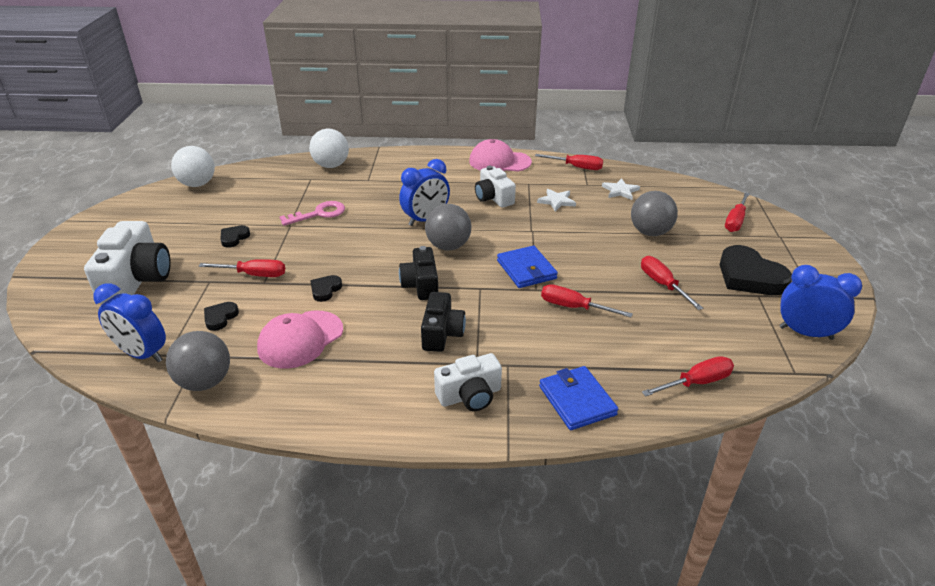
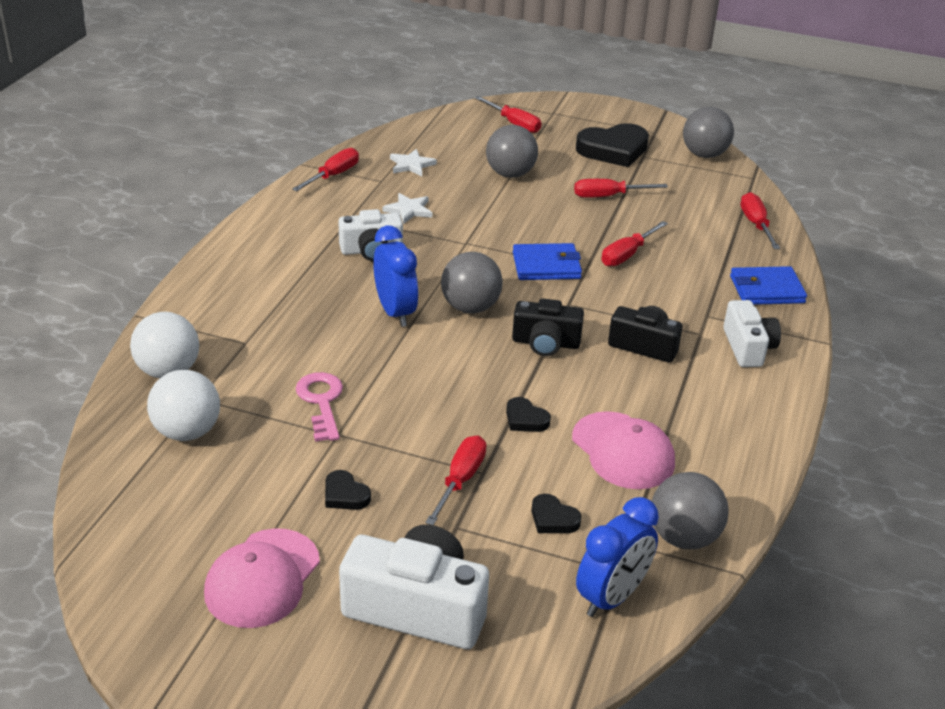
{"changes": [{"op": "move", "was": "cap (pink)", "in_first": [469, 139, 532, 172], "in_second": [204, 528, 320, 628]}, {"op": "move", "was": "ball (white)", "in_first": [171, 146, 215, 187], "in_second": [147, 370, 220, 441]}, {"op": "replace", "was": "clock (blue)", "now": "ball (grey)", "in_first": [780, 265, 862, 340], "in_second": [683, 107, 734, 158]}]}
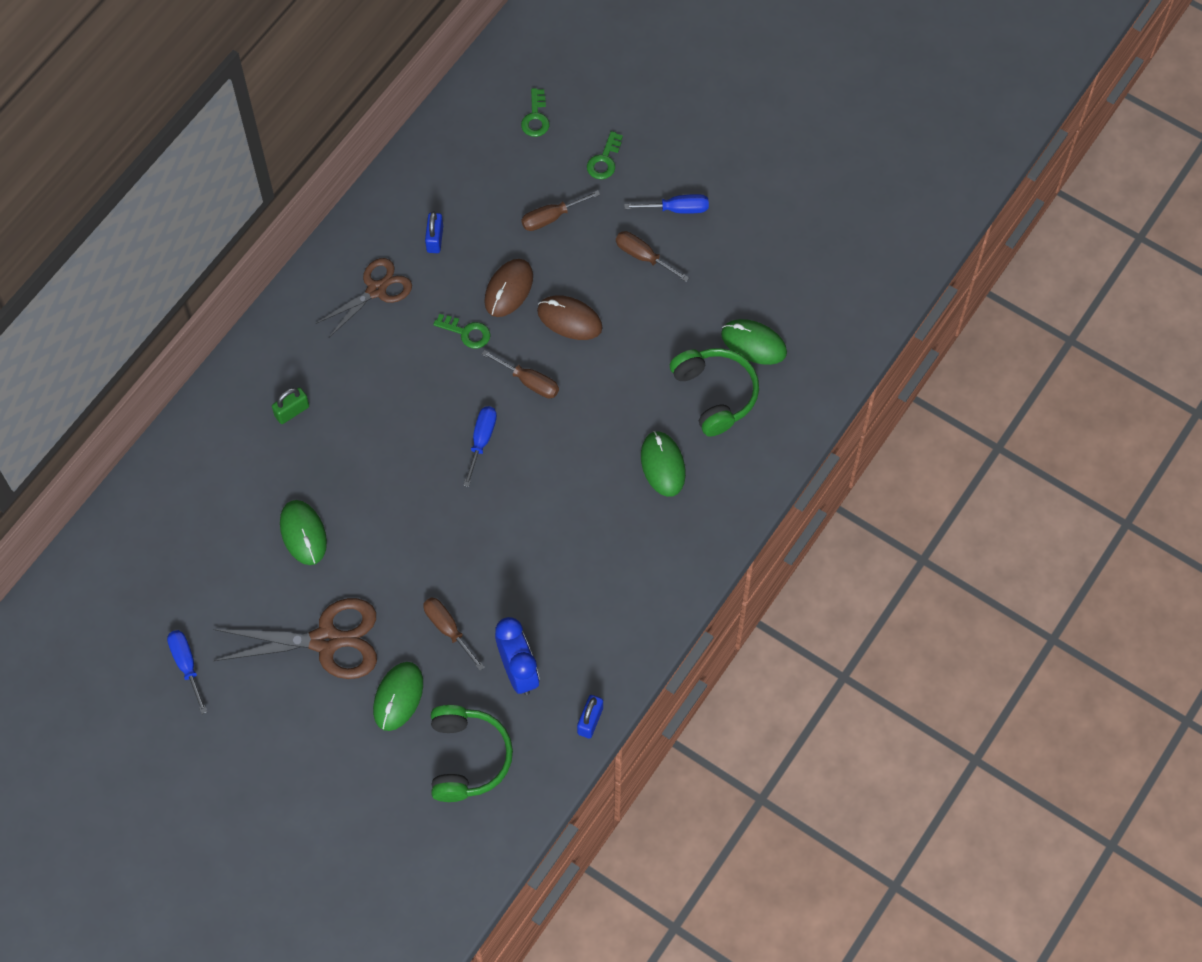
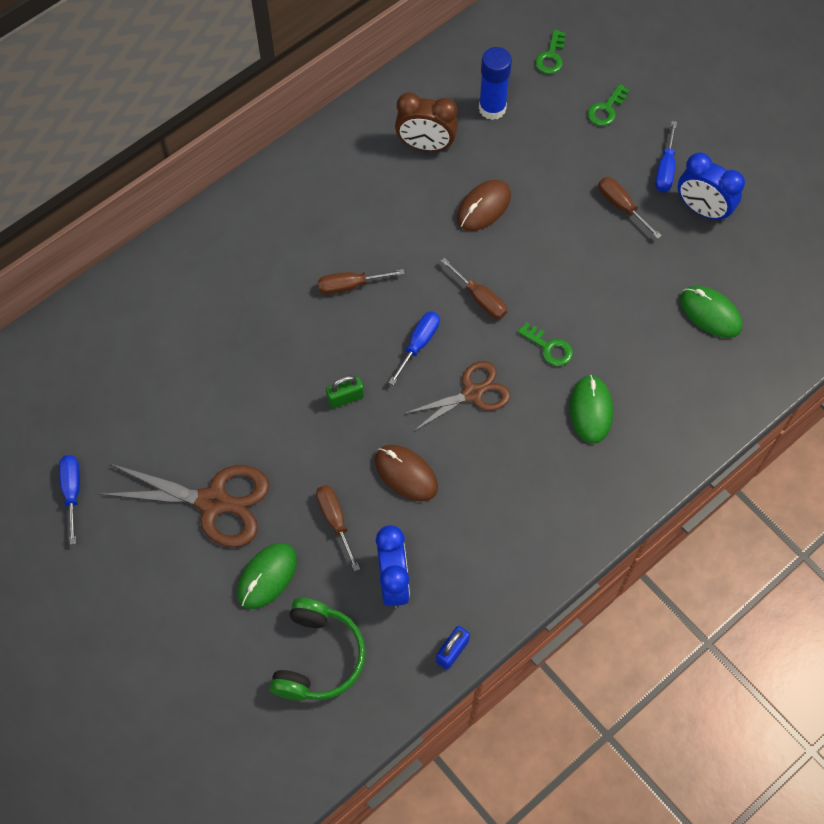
{"changes": [{"op": "move", "was": "screwdriver (brown)", "in_first": [521, 190, 600, 231], "in_second": [318, 269, 405, 295]}, {"op": "rotate", "was": "screwdriver (blue)", "in_first": [624, 194, 709, 214], "in_second": [655, 121, 677, 193], "clockwise": 90}, {"op": "replace", "was": "padlock (blue)", "now": "clock (brown)", "in_first": [425, 211, 443, 253], "in_second": [395, 92, 458, 151]}, {"op": "move", "was": "scissors (brown)", "in_first": [316, 258, 412, 337], "in_second": [403, 361, 510, 432]}, {"op": "move", "was": "mouse (brown)", "in_first": [537, 295, 603, 340], "in_second": [375, 445, 438, 501]}, {"op": "move", "was": "key (green)", "in_first": [433, 314, 491, 349], "in_second": [518, 322, 573, 366]}, {"op": "delete", "was": "headphones (green)", "in_first": [670, 348, 759, 437]}, {"op": "move", "was": "padlock (green)", "in_first": [272, 387, 309, 424], "in_second": [326, 376, 364, 409]}, {"op": "delete", "was": "mouse (green)", "in_first": [280, 500, 327, 565]}, {"op": "insert", "now": "glue stick (blue)", "in_second": [479, 47, 512, 120]}, {"op": "insert", "now": "clock (blue)", "in_second": [678, 152, 745, 222]}]}
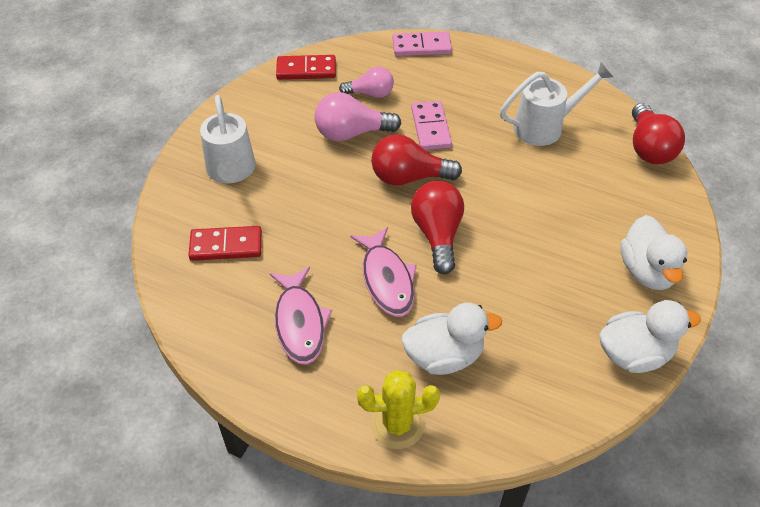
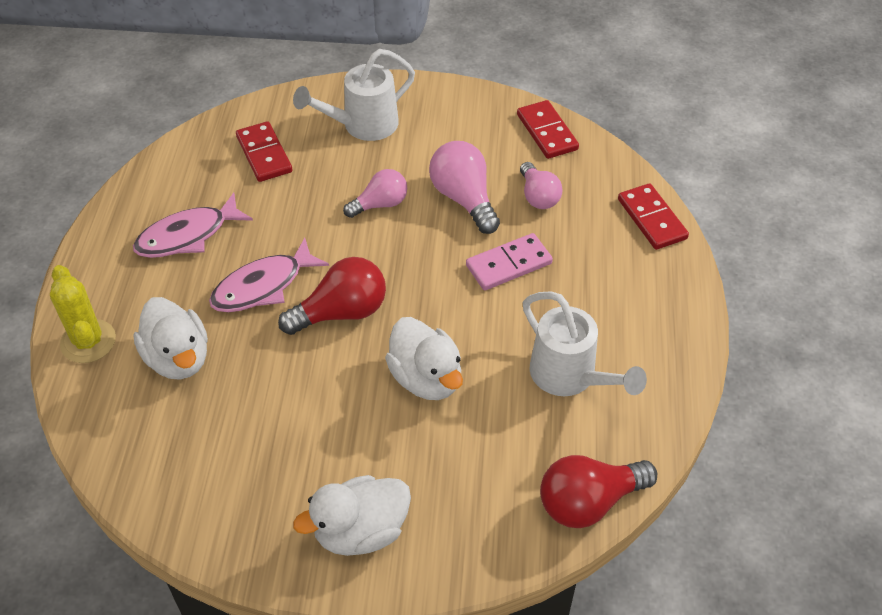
{"changes": [{"op": "recolor", "was": "domino (pink)", "now": "domino (red)", "in_first": [393, 32, 452, 56], "in_second": [618, 183, 689, 250]}, {"op": "delete", "was": "light bulb (red)", "in_first": [371, 134, 462, 186]}, {"op": "move", "was": "duck (white)", "in_first": [599, 300, 701, 373], "in_second": [385, 317, 463, 400]}, {"op": "insert", "now": "light bulb (pink)", "in_second": [343, 169, 407, 218]}]}
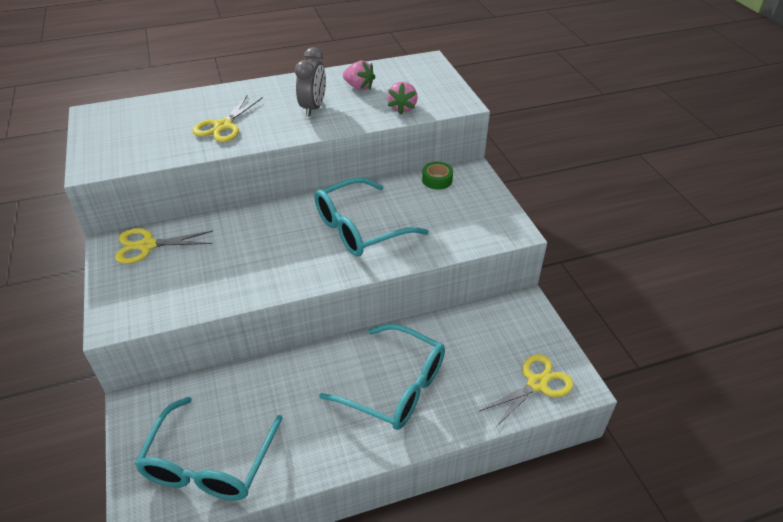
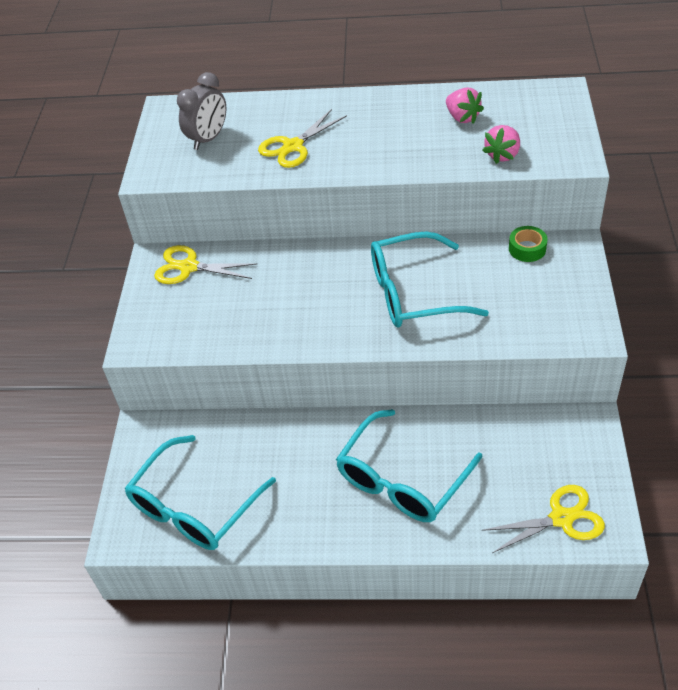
{"changes": [{"op": "move", "was": "clock (grey)", "in_first": [295, 47, 326, 117], "in_second": [177, 72, 226, 150]}, {"op": "rotate", "was": "glasses (turquoise)", "in_first": [319, 324, 445, 430], "in_second": [336, 409, 483, 522], "clockwise": 75}]}
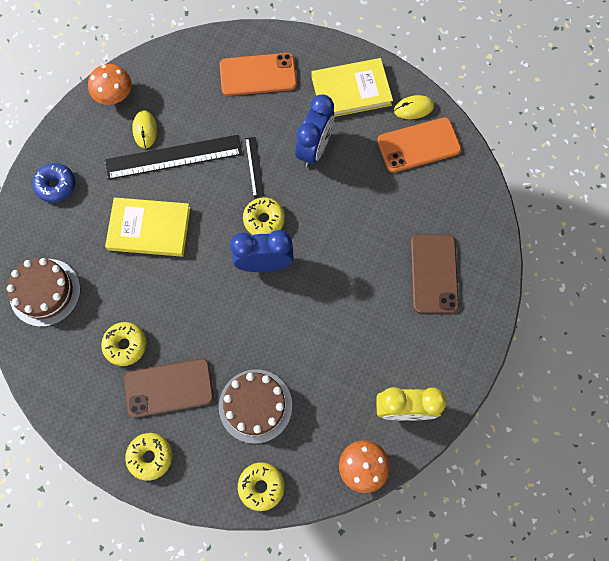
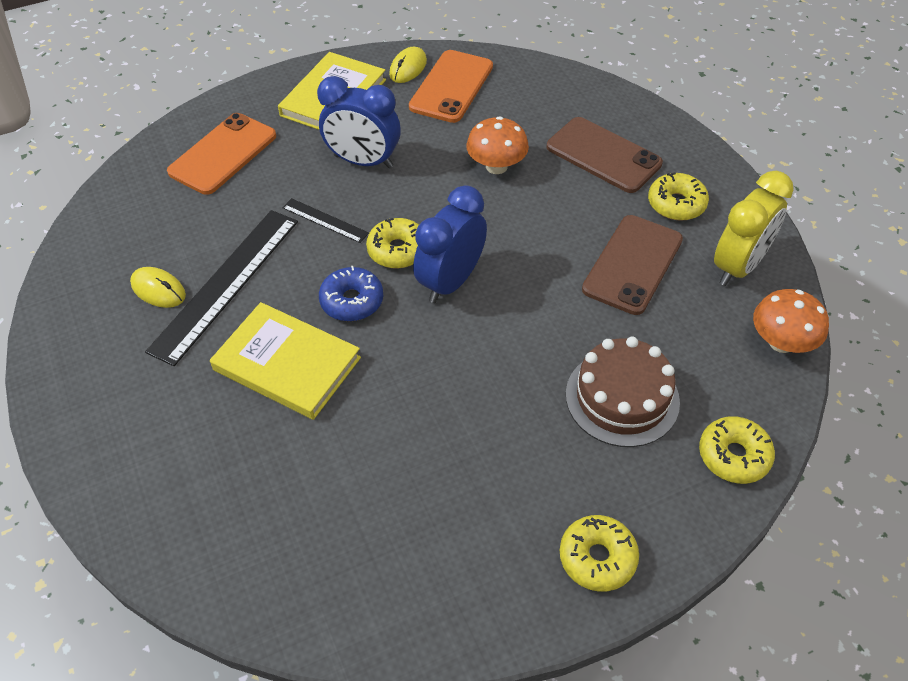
{"changes": [{"op": "move", "was": "mushroom (orange)", "in_first": [88, 64, 132, 105], "in_second": [466, 116, 529, 174]}, {"op": "rotate", "was": "clock (blue)", "in_first": [295, 94, 334, 167], "in_second": [317, 76, 401, 168], "clockwise": 135}, {"op": "move", "was": "donut (blue)", "in_first": [33, 163, 75, 203], "in_second": [319, 266, 383, 321]}, {"op": "rotate", "was": "book (yellow)", "in_first": [105, 197, 190, 257], "in_second": [210, 302, 361, 420], "clockwise": 75}, {"op": "delete", "was": "cake (brown)", "in_first": [7, 258, 81, 327]}, {"op": "move", "was": "donut (yellow)", "in_first": [101, 322, 146, 366], "in_second": [648, 172, 709, 221]}, {"op": "move", "was": "phone (brown)", "in_first": [124, 358, 214, 418], "in_second": [582, 215, 683, 315]}]}
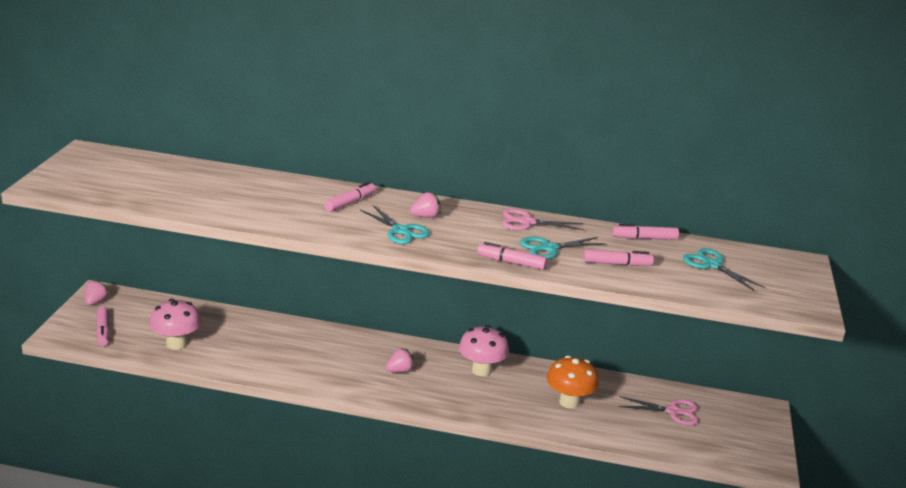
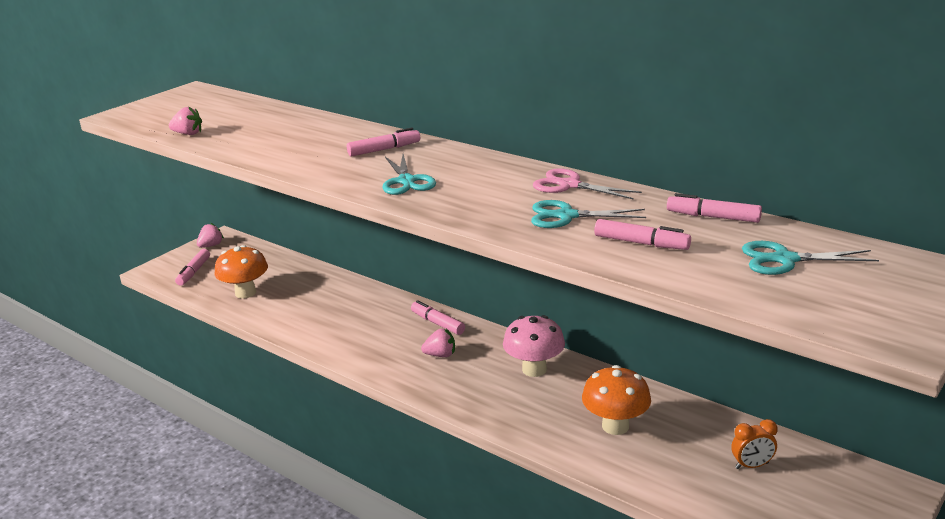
{"changes": [{"op": "move", "was": "strawberry (pink)", "in_first": [410, 192, 441, 218], "in_second": [169, 106, 202, 135]}, {"op": "move", "was": "marker (pink)", "in_first": [477, 242, 547, 270], "in_second": [411, 300, 465, 335]}, {"op": "rotate", "was": "scissors (turquoise)", "in_first": [683, 248, 766, 292], "in_second": [742, 241, 879, 275], "clockwise": -75}, {"op": "recolor", "was": "mushroom (pink)", "now": "mushroom (orange)", "in_first": [149, 299, 201, 350], "in_second": [214, 245, 268, 299]}, {"op": "replace", "was": "scissors (pink)", "now": "clock (orange)", "in_first": [619, 396, 699, 426], "in_second": [731, 419, 778, 469]}]}
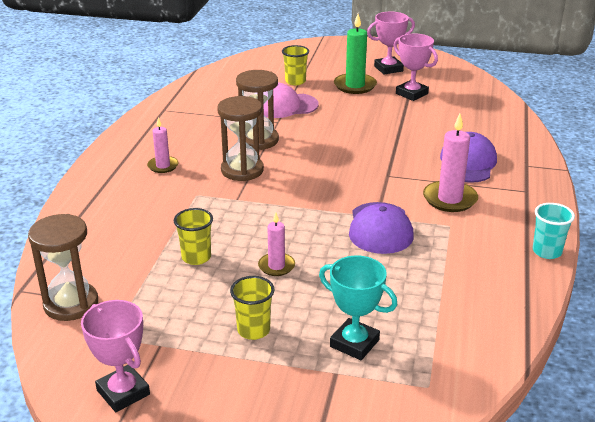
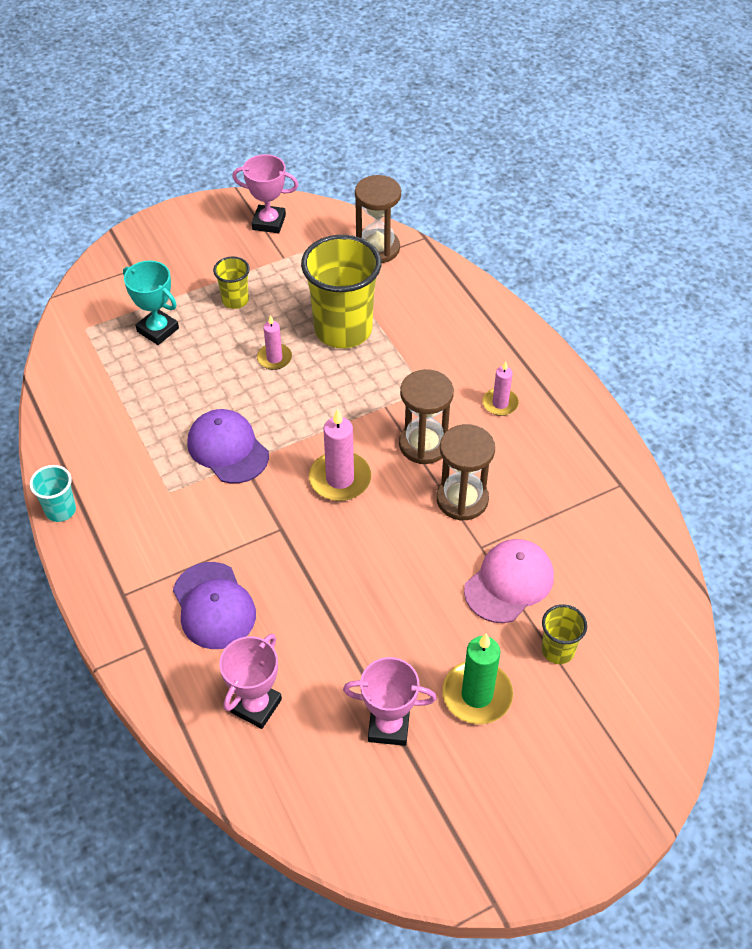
{"changes": [{"op": "move", "was": "trophy (pink)", "in_first": [367, 12, 415, 75], "in_second": [219, 634, 282, 729]}, {"op": "move", "was": "candle (pink)", "in_first": [423, 114, 478, 212], "in_second": [309, 408, 371, 501]}, {"op": "resize", "was": "cup (yellow)", "in_first": [174, 208, 213, 265], "in_second": [301, 235, 381, 348], "ratio": 2.1}, {"op": "rotate", "was": "trophy (turquoise)", "in_first": [319, 256, 398, 360], "in_second": [123, 260, 179, 345], "clockwise": 45}]}
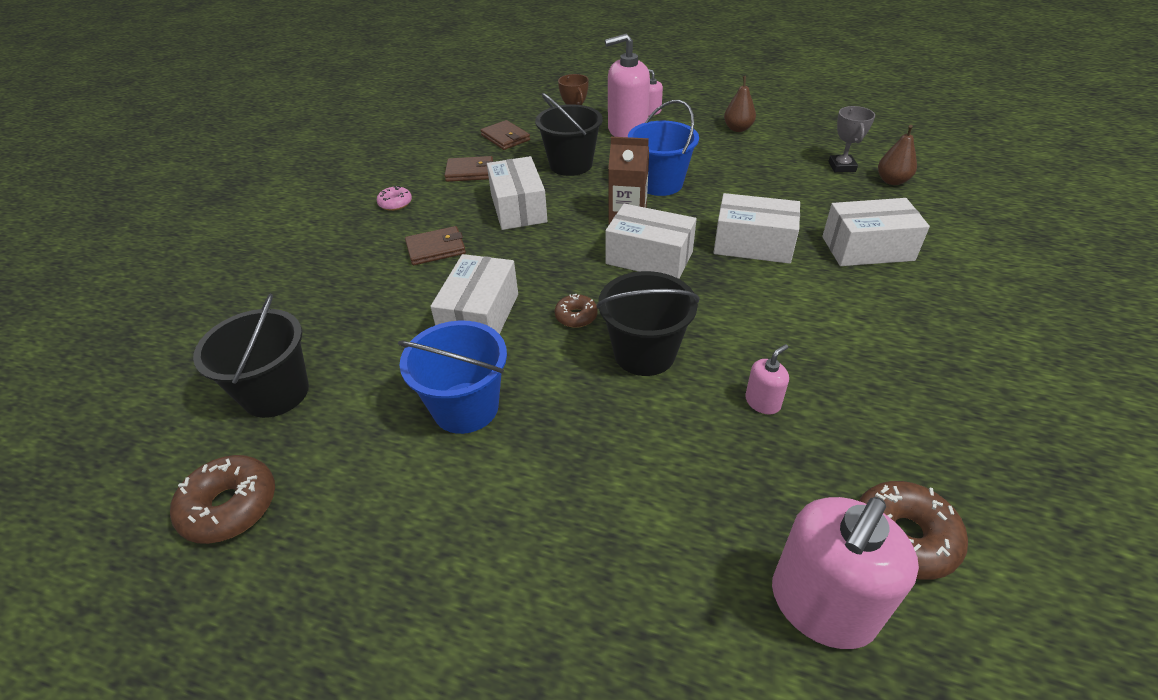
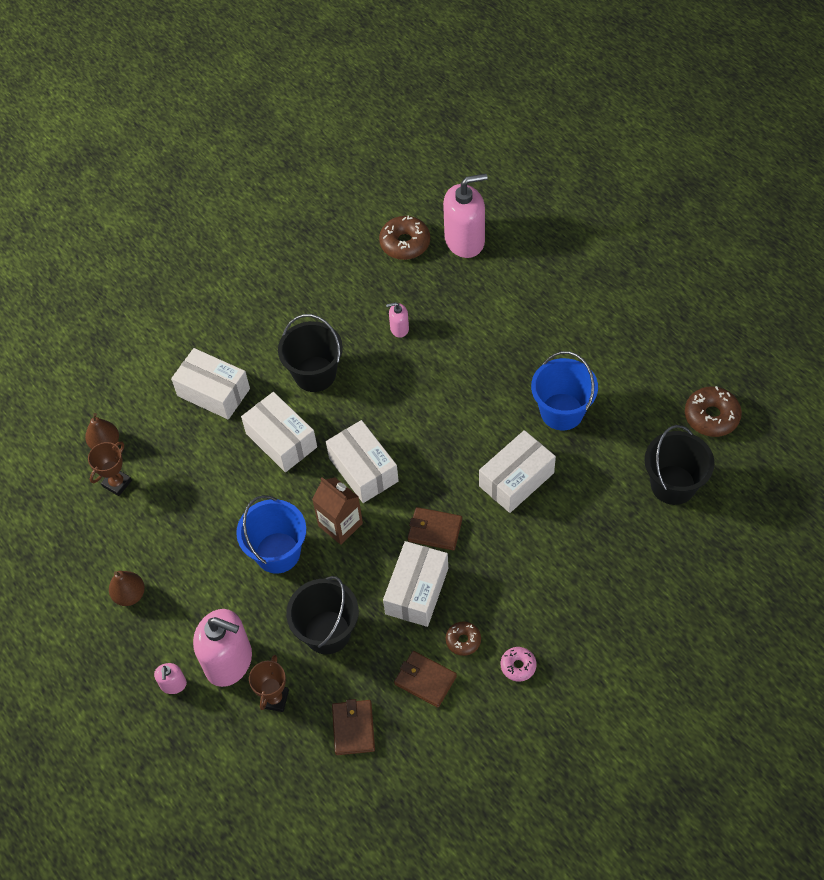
{"changes": [{"op": "recolor", "was": "trophy (grey)", "now": "trophy (brown)", "in_first": [828, 106, 875, 173], "in_second": [88, 441, 132, 496]}, {"op": "move", "was": "wallet (brown)", "in_first": [405, 226, 466, 265], "in_second": [408, 507, 462, 550]}, {"op": "move", "was": "bucket (black)", "in_first": [596, 271, 699, 376], "in_second": [278, 314, 343, 392]}, {"op": "move", "was": "donut (brown)", "in_first": [555, 294, 598, 328], "in_second": [446, 621, 481, 656]}]}
